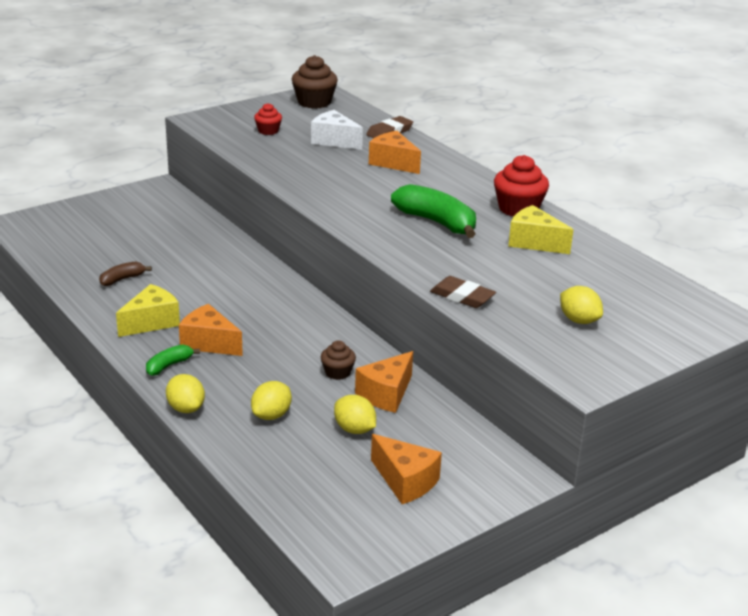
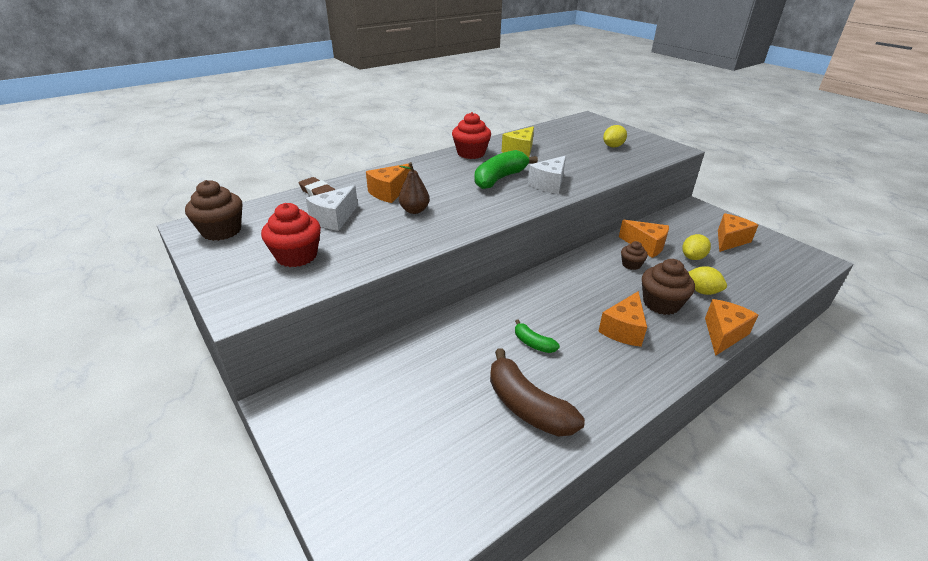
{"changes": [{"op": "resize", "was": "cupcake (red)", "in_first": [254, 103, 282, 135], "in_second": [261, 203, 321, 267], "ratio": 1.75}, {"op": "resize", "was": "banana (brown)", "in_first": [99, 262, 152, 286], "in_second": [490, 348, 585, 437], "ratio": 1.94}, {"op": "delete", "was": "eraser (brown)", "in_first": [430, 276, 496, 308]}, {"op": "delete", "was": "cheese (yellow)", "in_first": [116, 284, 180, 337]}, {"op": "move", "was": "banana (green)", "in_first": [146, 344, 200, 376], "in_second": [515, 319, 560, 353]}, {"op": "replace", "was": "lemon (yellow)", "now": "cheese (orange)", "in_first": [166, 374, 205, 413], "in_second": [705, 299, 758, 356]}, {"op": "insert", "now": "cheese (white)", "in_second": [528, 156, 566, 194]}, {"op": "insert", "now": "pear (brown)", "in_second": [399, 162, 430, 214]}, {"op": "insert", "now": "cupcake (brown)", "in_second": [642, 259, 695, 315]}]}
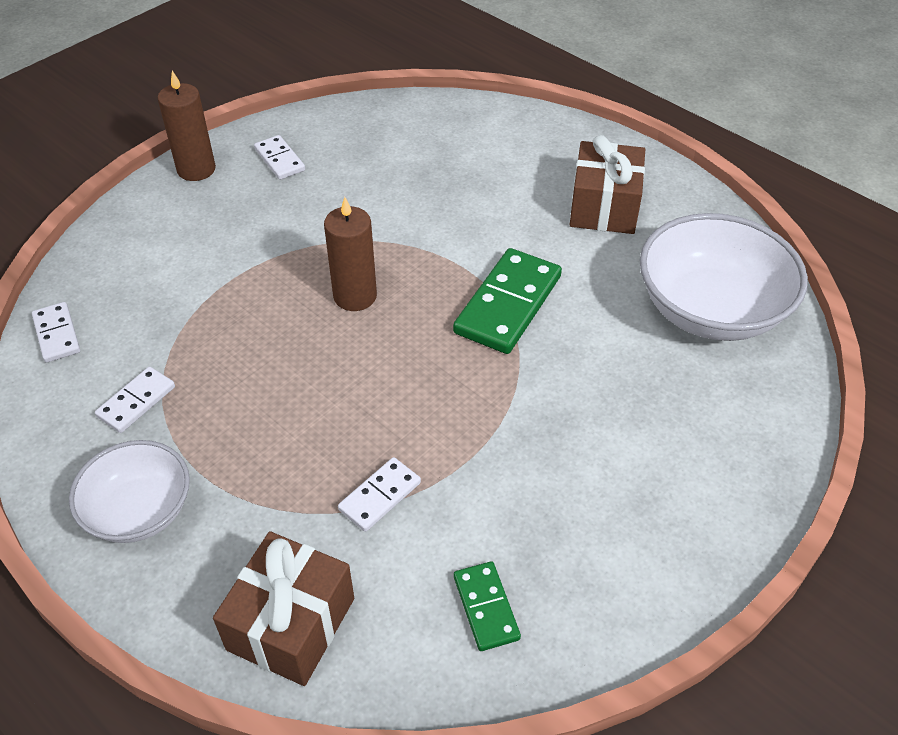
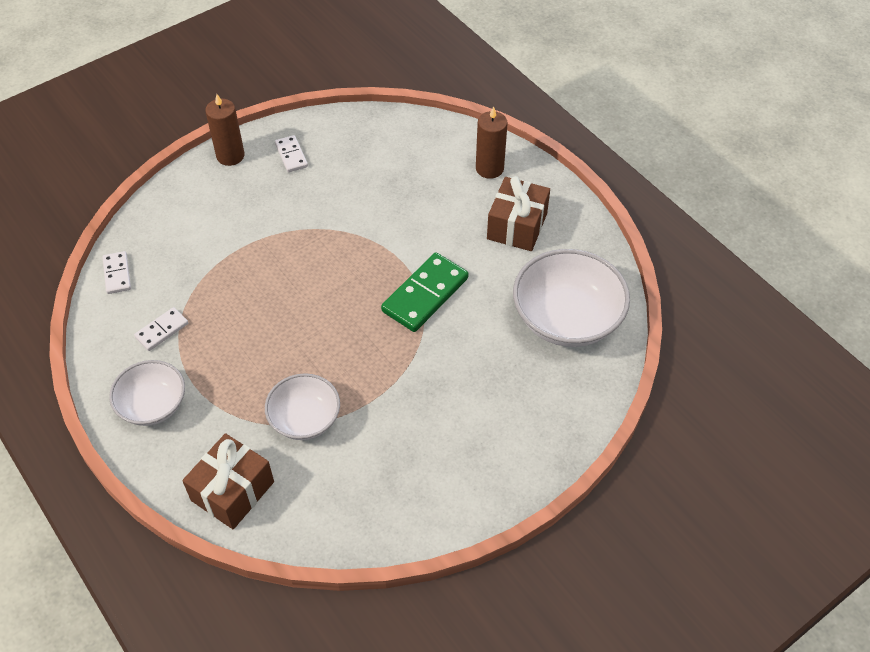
{"changes": [{"op": "move", "was": "candle (brown)", "in_first": [324, 197, 377, 311], "in_second": [476, 106, 508, 179]}, {"op": "replace", "was": "domino (white)", "now": "bowl (white)", "in_first": [338, 457, 421, 532], "in_second": [265, 373, 340, 440]}, {"op": "delete", "was": "domino (green)", "in_first": [454, 561, 521, 651]}]}
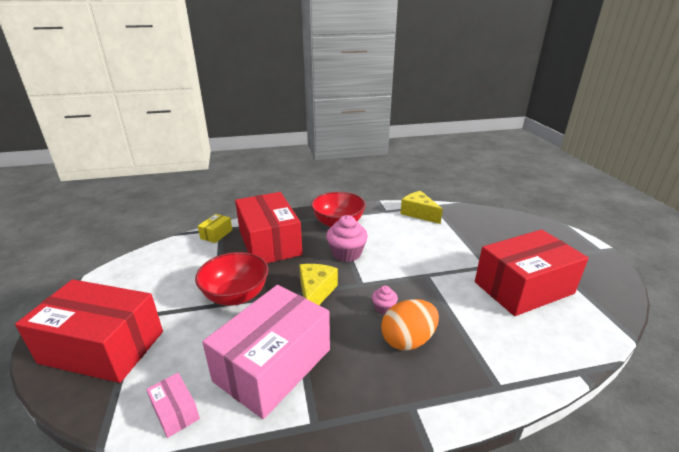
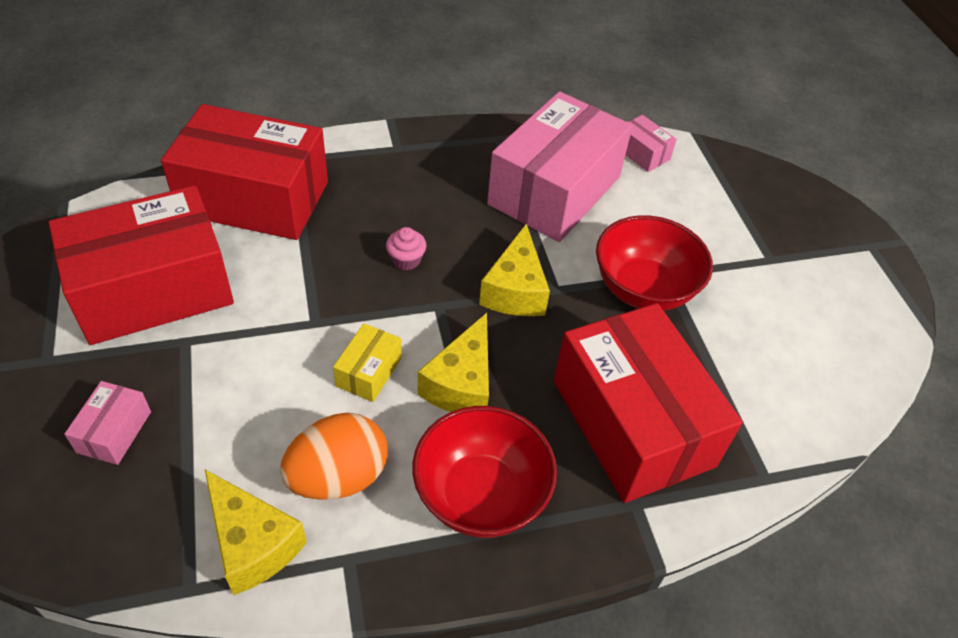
{"changes": [{"op": "move", "was": "box (yellow)", "in_first": [198, 214, 232, 243], "in_second": [333, 323, 402, 402]}, {"op": "replace", "was": "cupcake (pink)", "now": "cheese (yellow)", "in_first": [326, 215, 368, 262], "in_second": [418, 313, 489, 412]}, {"op": "move", "was": "box (red)", "in_first": [15, 279, 163, 383], "in_second": [161, 104, 328, 240]}, {"op": "move", "was": "egg (orange)", "in_first": [381, 299, 439, 350], "in_second": [280, 413, 388, 500]}, {"op": "insert", "now": "box (pink)", "in_second": [64, 381, 151, 465]}]}
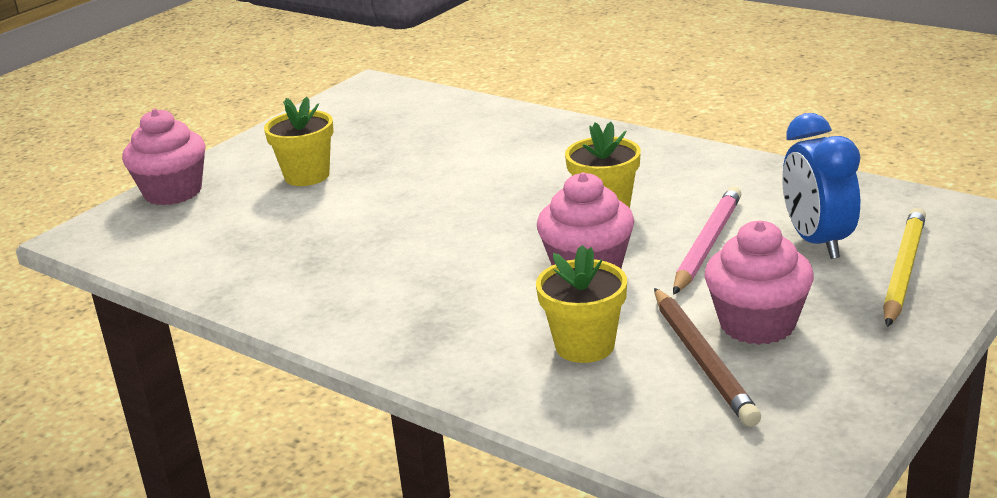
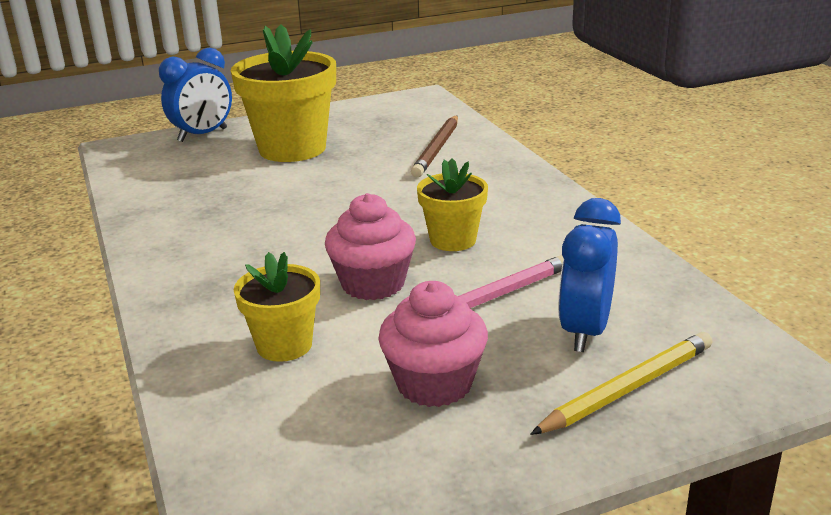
{"changes": [{"op": "resize", "was": "flower pot (yellow)", "in_first": [264, 97, 334, 186], "in_second": [231, 24, 336, 162], "ratio": 1.81}, {"op": "replace", "was": "cupcake (pink)", "now": "clock (blue)", "in_first": [122, 109, 206, 205], "in_second": [159, 48, 232, 142]}, {"op": "move", "was": "pencil (brown)", "in_first": [654, 288, 761, 427], "in_second": [411, 115, 458, 177]}]}
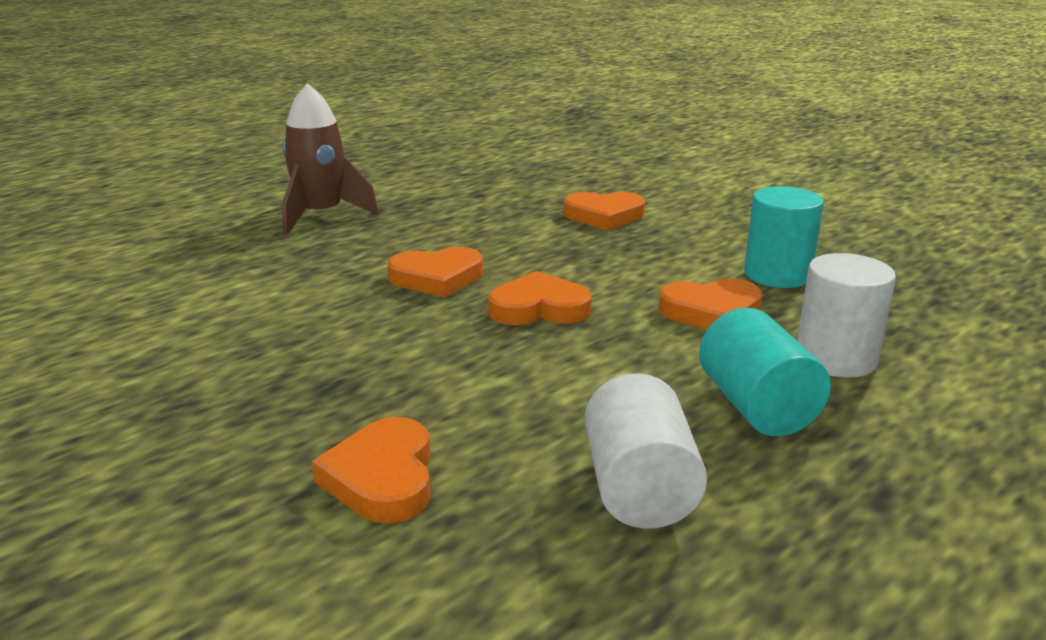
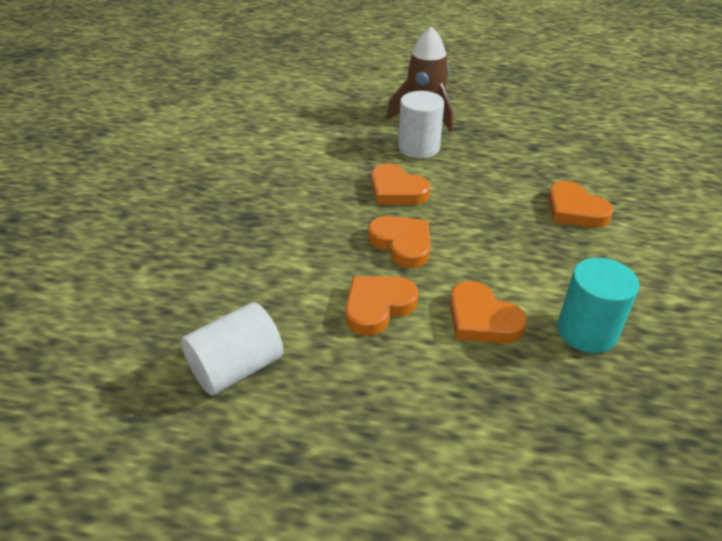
{"changes": [{"op": "move", "was": "cylinder (white)", "in_first": [797, 253, 896, 378], "in_second": [398, 91, 444, 158]}, {"op": "delete", "was": "cylinder (turquoise)", "in_first": [699, 308, 831, 437]}, {"op": "move", "was": "heart (orange)", "in_first": [312, 417, 431, 523], "in_second": [345, 276, 419, 336]}]}
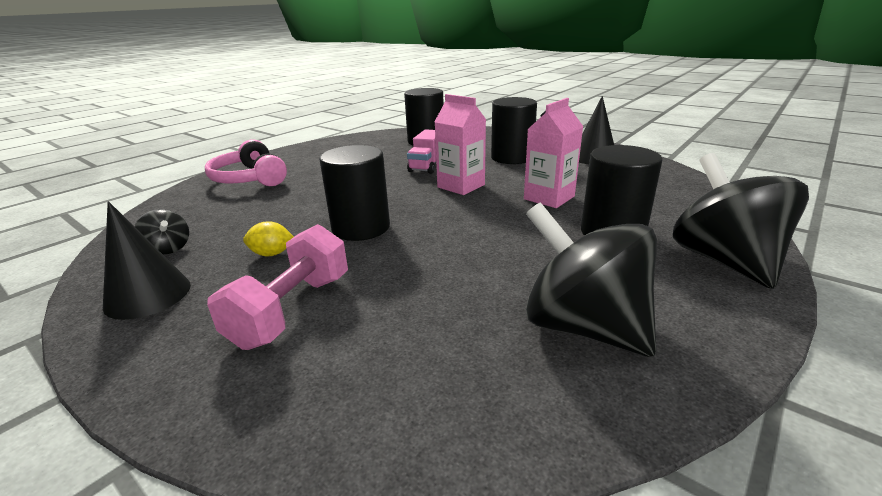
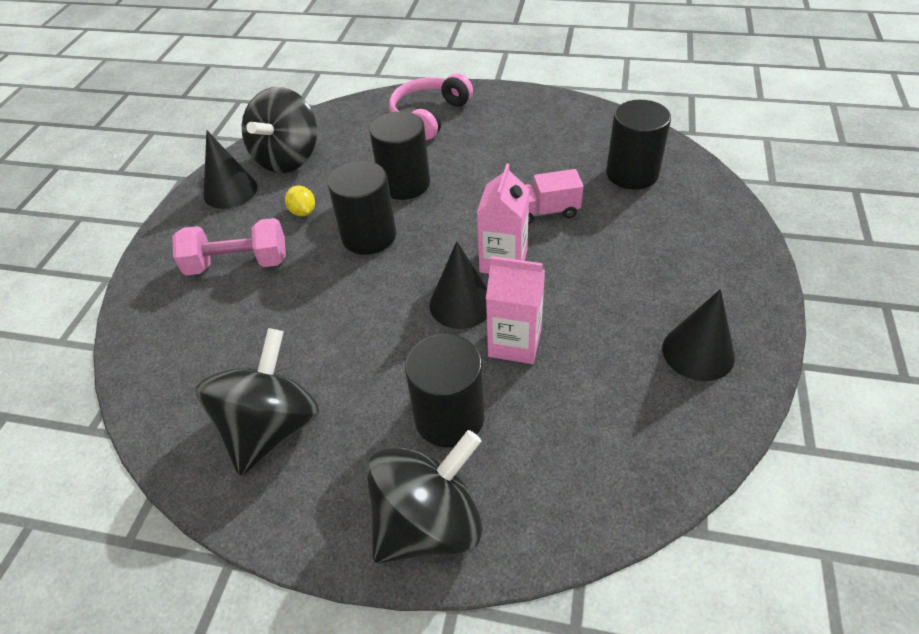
{"changes": [{"op": "move", "was": "cylinder (black)", "in_first": [491, 97, 537, 164], "in_second": [369, 111, 430, 200]}, {"op": "resize", "was": "spinning top (black)", "in_first": [135, 209, 189, 254], "in_second": [242, 87, 317, 173], "ratio": 2.2}, {"op": "insert", "now": "cone (black)", "in_second": [429, 241, 487, 329]}]}
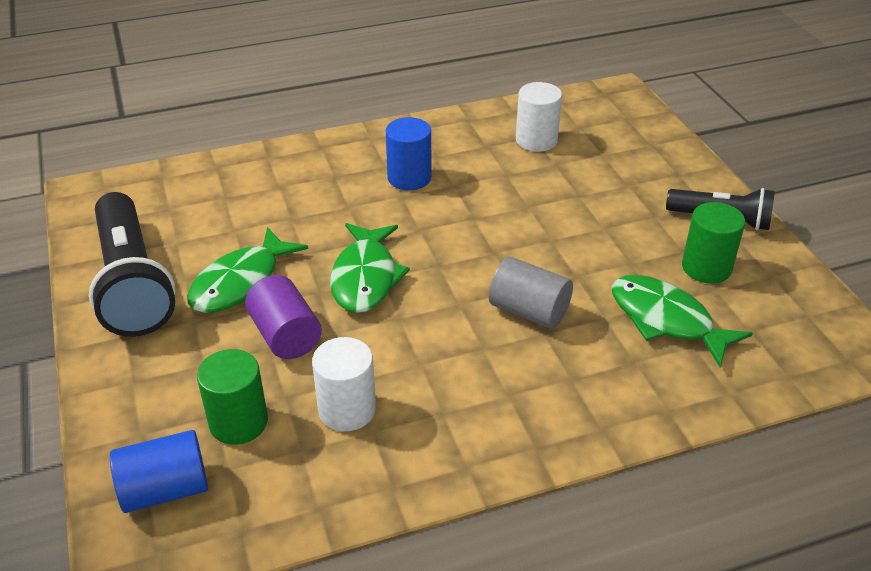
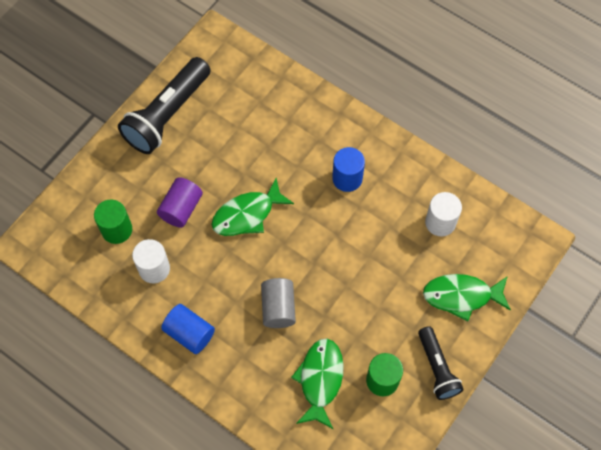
{"changes": [{"op": "move", "was": "fish (green)", "in_first": [187, 227, 308, 313], "in_second": [423, 274, 511, 321]}, {"op": "move", "was": "cylinder (blue)", "in_first": [110, 430, 208, 513], "in_second": [161, 304, 215, 354]}]}
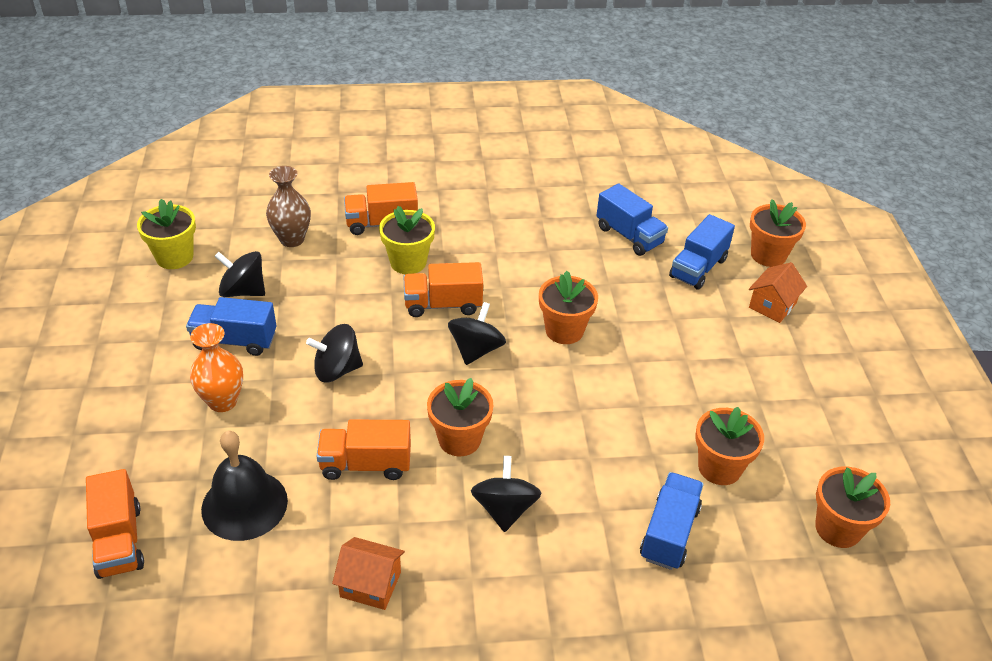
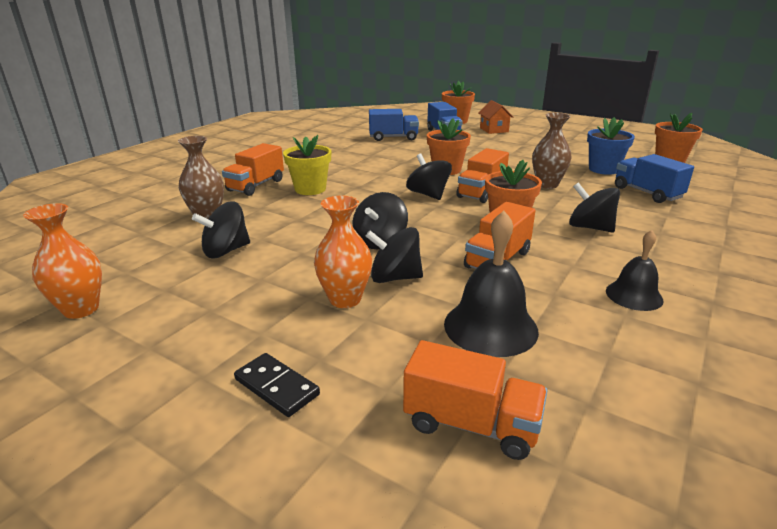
{"changes": [{"op": "delete", "was": "flower pot (yellow)", "in_first": [137, 199, 196, 269]}, {"op": "move", "was": "truck (orange)", "in_first": [403, 262, 483, 317], "in_second": [457, 148, 509, 203]}, {"op": "delete", "was": "truck (blue)", "in_first": [186, 297, 276, 356]}, {"op": "recolor", "was": "flower pot (orange)", "now": "flower pot (blue)", "in_first": [695, 407, 764, 485], "in_second": [587, 117, 635, 175]}, {"op": "replace", "was": "house (orange)", "now": "bell (black)", "in_first": [332, 537, 405, 610], "in_second": [606, 230, 664, 311]}, {"op": "insert", "now": "vase (brown)", "in_second": [532, 112, 572, 189]}, {"op": "insert", "now": "vase (orange)", "in_second": [23, 203, 102, 319]}, {"op": "insert", "now": "spinning top (black)", "in_second": [366, 227, 423, 283]}, {"op": "insert", "now": "domino (black)", "in_second": [234, 353, 320, 417]}]}
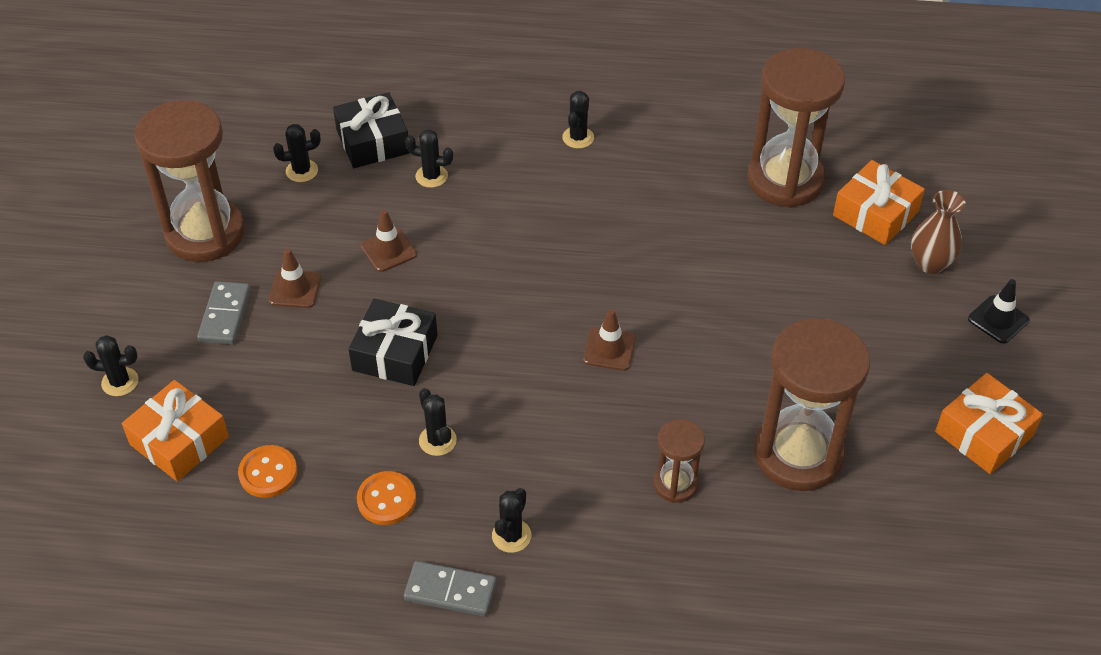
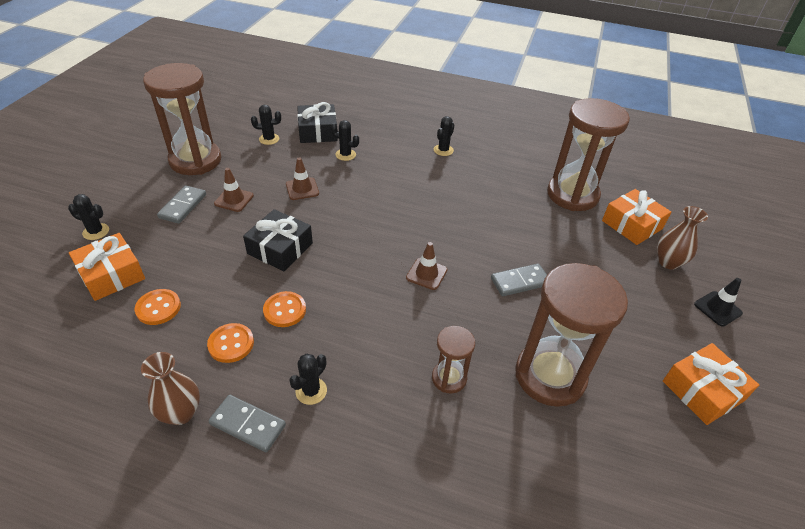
{"changes": [{"op": "replace", "was": "cactus (black)", "now": "button (orange)", "in_first": [419, 388, 457, 456], "in_second": [263, 291, 306, 327]}, {"op": "insert", "now": "domino (grey)", "in_second": [491, 263, 547, 296]}, {"op": "insert", "now": "vase (brown)", "in_second": [141, 352, 200, 425]}]}
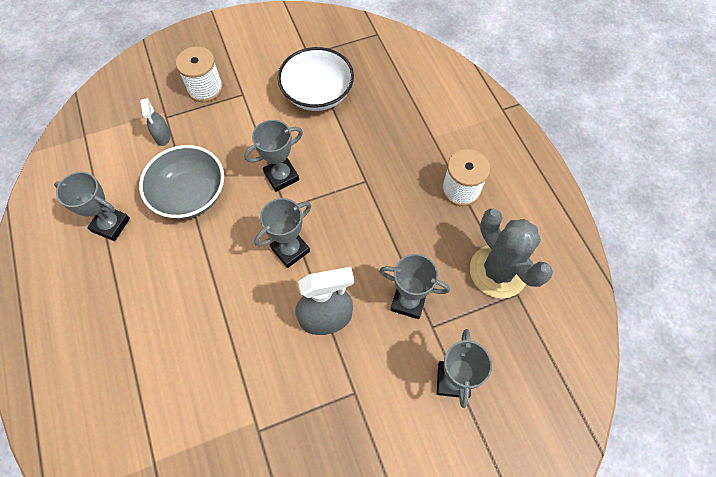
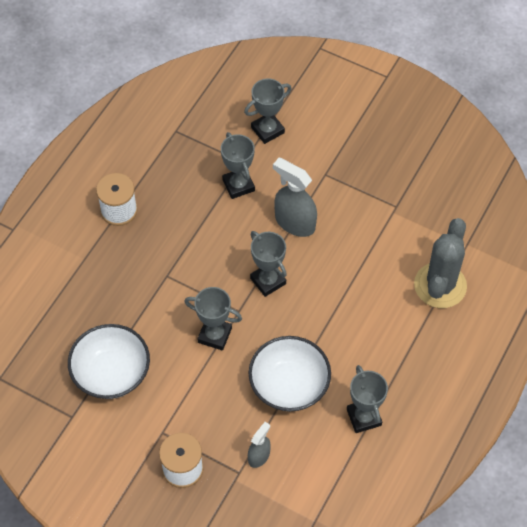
{"changes": [{"op": "recolor", "was": "bowl (grey)", "now": "bowl (white)", "in_first": [139, 145, 224, 219], "in_second": [249, 336, 331, 411]}, {"op": "rotate", "was": "trophy (grey)", "in_first": [254, 198, 311, 268], "in_second": [250, 231, 287, 297], "clockwise": 45}, {"op": "move", "was": "cactus (grey)", "in_first": [470, 209, 553, 299], "in_second": [414, 218, 467, 308]}]}
